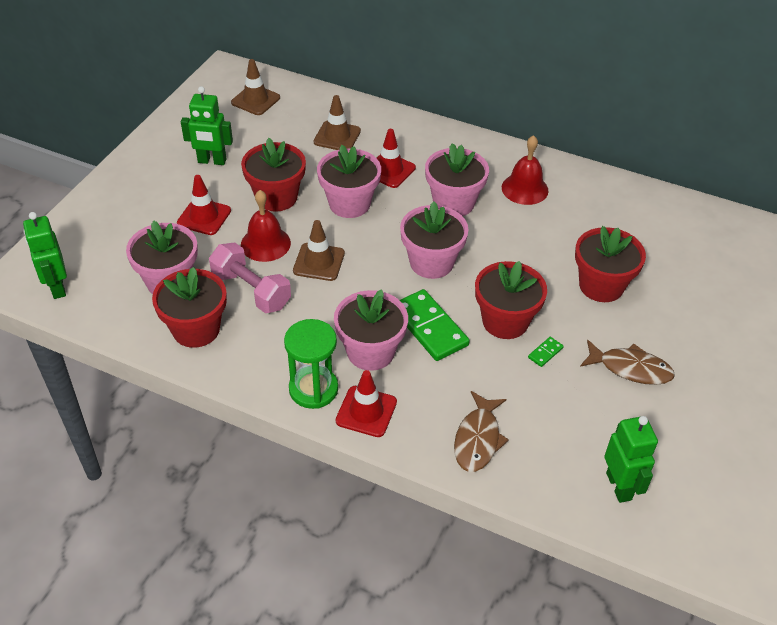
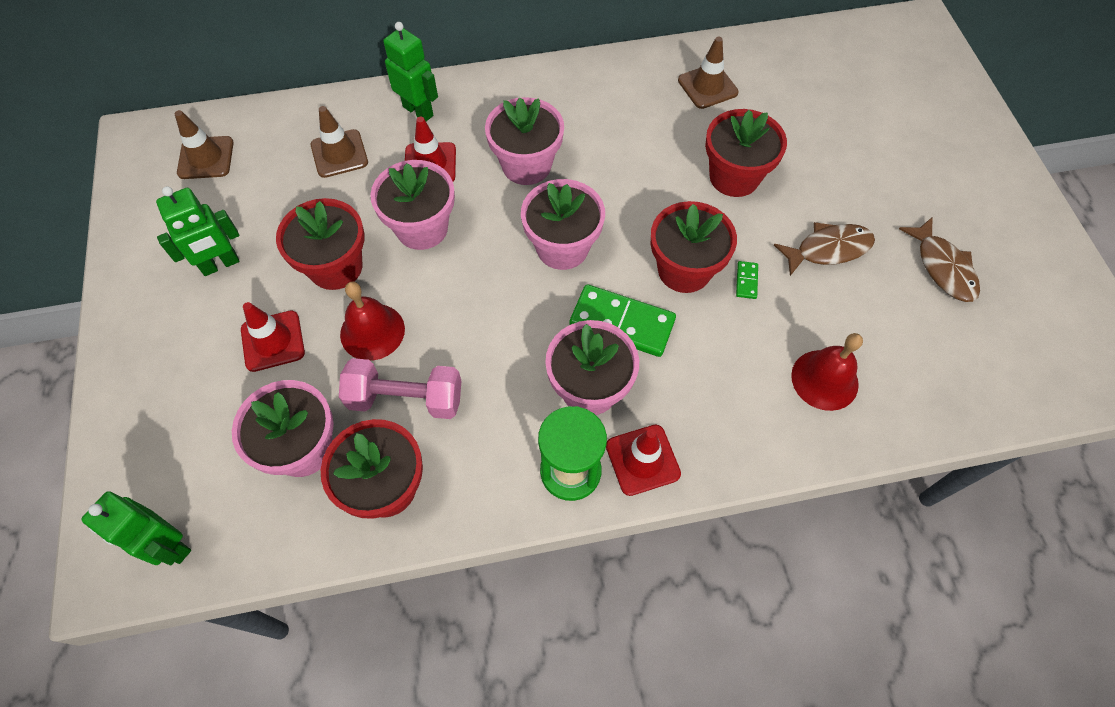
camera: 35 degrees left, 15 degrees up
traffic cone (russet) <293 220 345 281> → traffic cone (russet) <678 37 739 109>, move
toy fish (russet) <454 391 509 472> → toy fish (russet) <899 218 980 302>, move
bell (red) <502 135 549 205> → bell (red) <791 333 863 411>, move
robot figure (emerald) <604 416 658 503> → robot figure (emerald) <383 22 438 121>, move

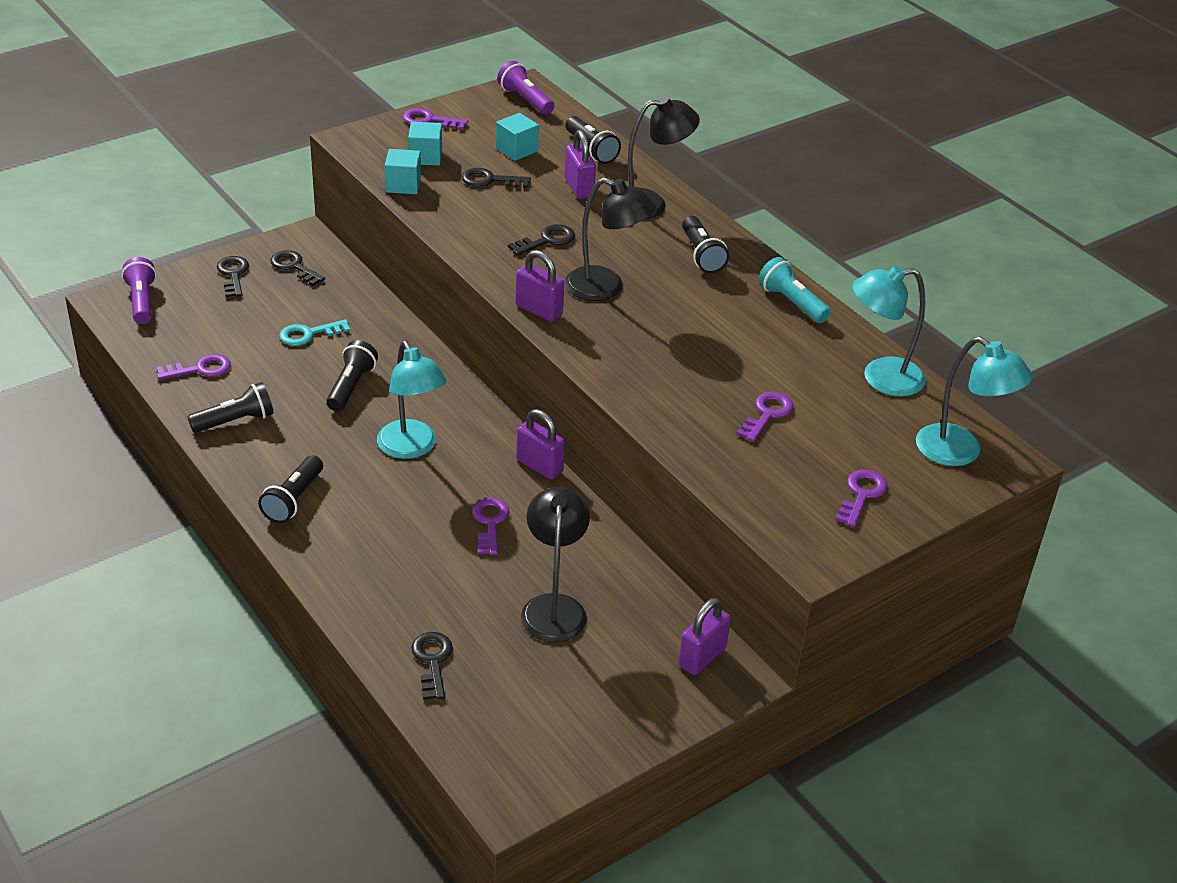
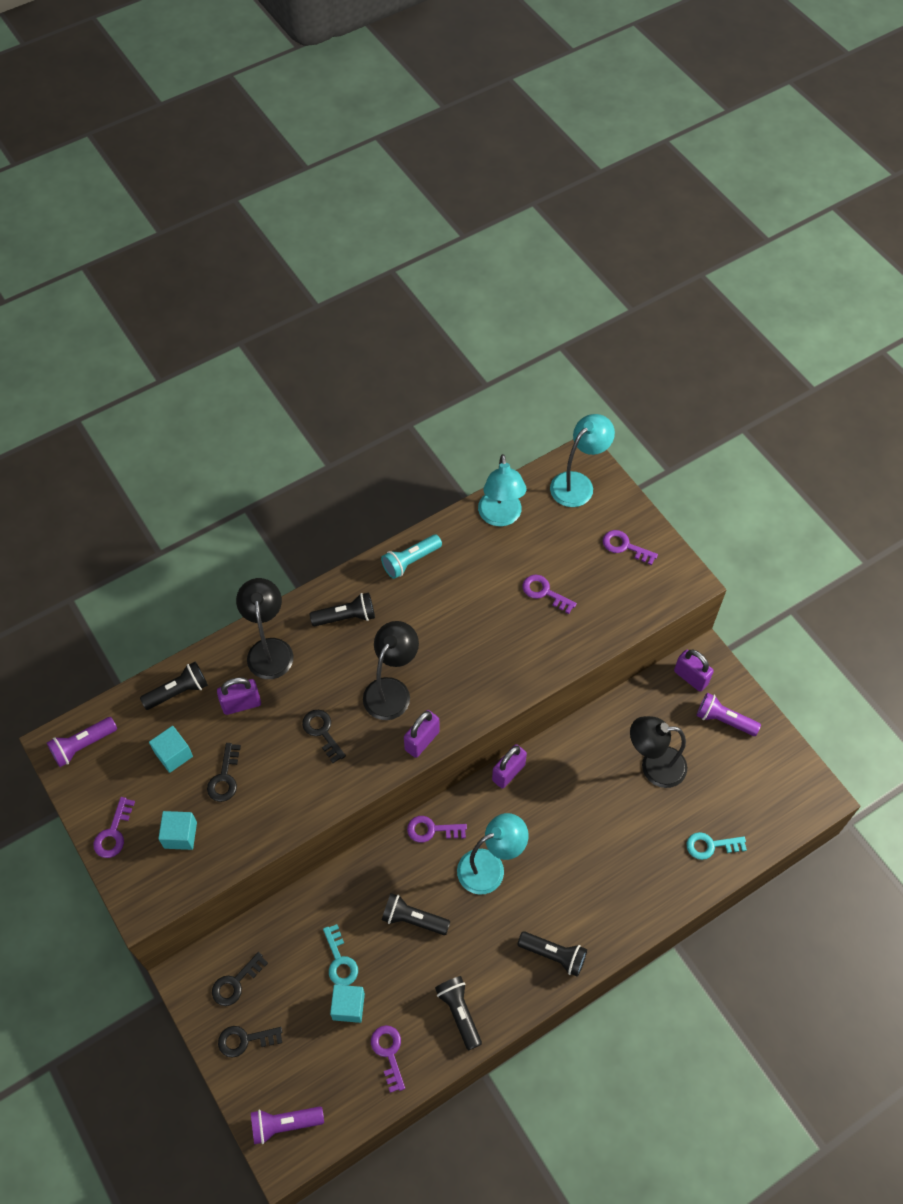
camera: 85 degrees left, 20 degrees up
cube (turquoise) <385 149 421 194> → cube (turquoise) <330 985 365 1023>, move
door key (jet-black) <411 632 453 700> → door key (turquoise) <687 832 747 860>
door key (purple) <472 498 509 555> → door key (purple) <407 816 467 843>, move
- → torch (purple) <696 693 761 736>

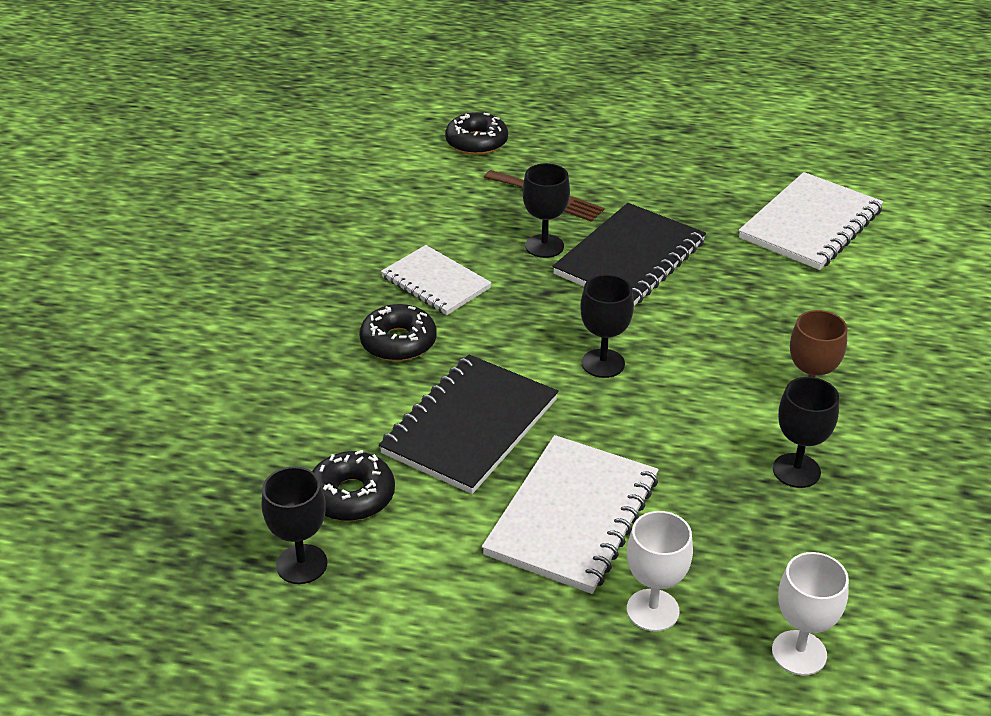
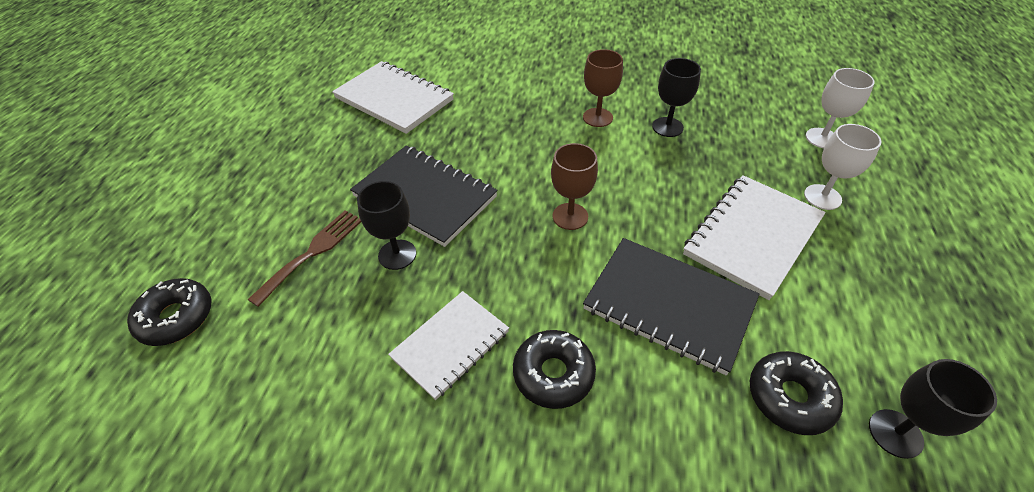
camera: 90 degrees left, 10 degrees up
notebook (white) <482 435 659 594> → notebook (white) <683 175 826 300>, 75 degrees counterclockwise
wine glass (jet-black) <580 275 634 378> → wine glass (russet) <551 143 598 230>

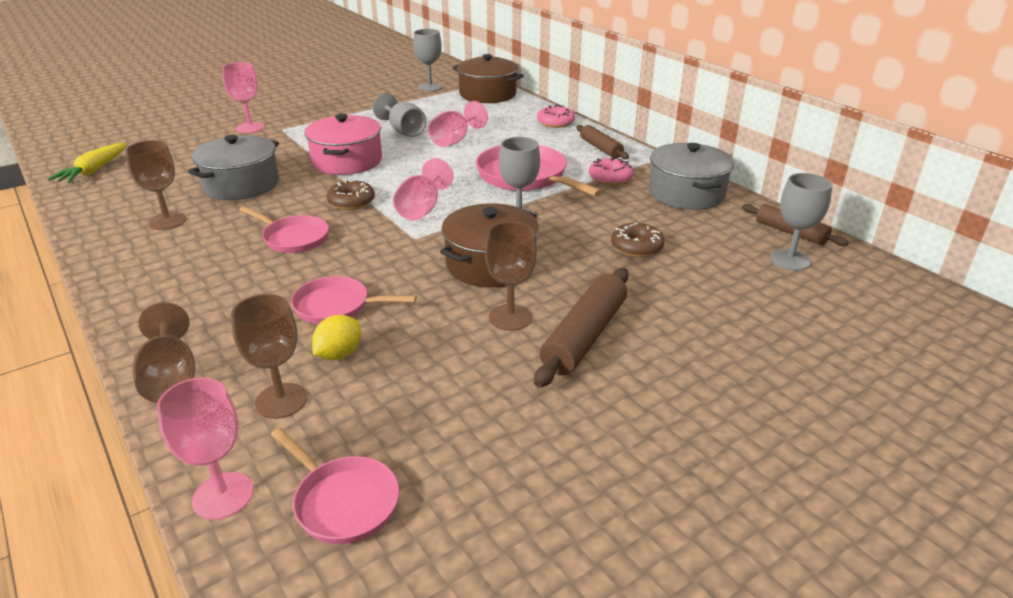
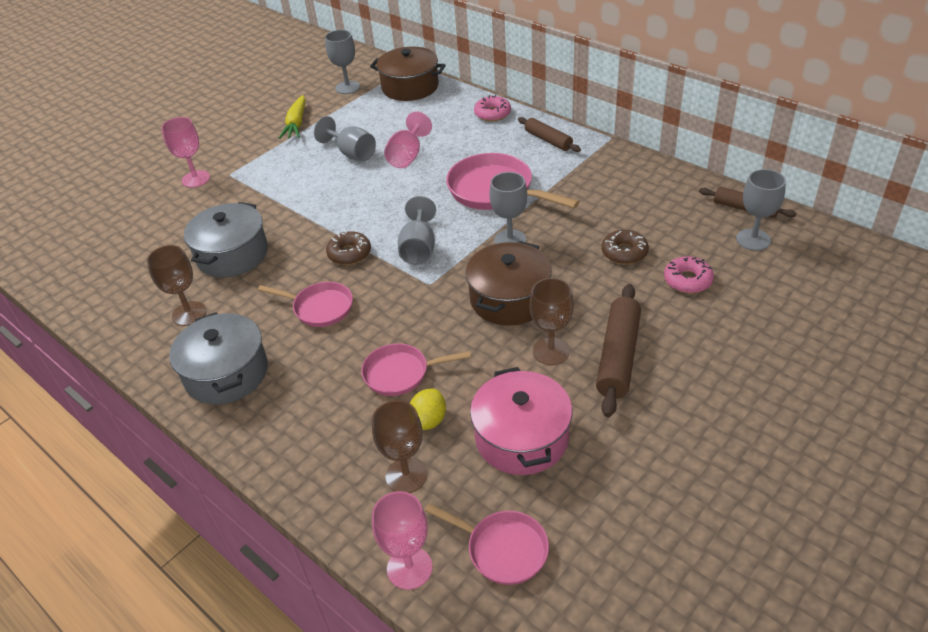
camera: 10 degrees left, 10 degrees up
carrot (bright yellow) <47 143 127 183> → carrot (bright yellow) <279 95 306 139>, move
wine glass (russet) <133 302 195 403> → -
pot (rose-pink) <304 114 382 175> → pot (rose-pink) <470 367 572 475>, move
wine glass (rose-pink) <393 158 453 220> → wine glass (ash-grey) <398 196 436 265>
glazed donut (rose-pink) <589 158 634 185> → glazed donut (rose-pink) <664 256 714 293>, move
pot (ash-grey) <648 143 734 210> → pot (ash-grey) <169 312 268 405>, move

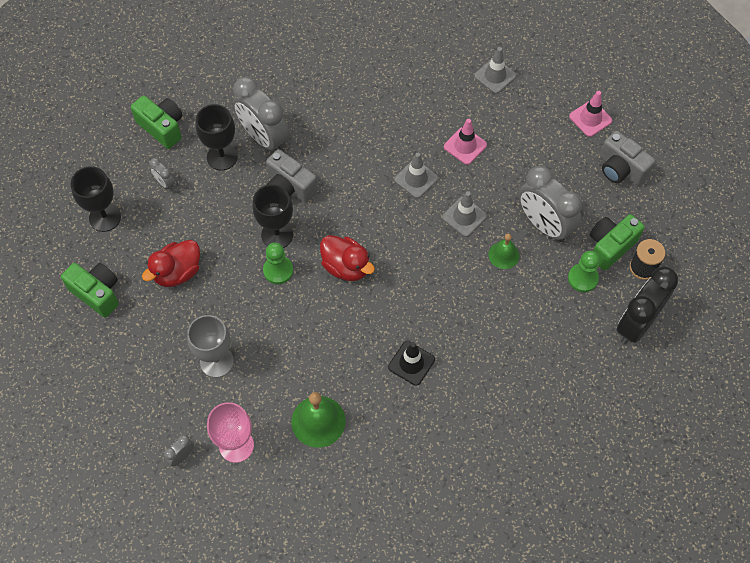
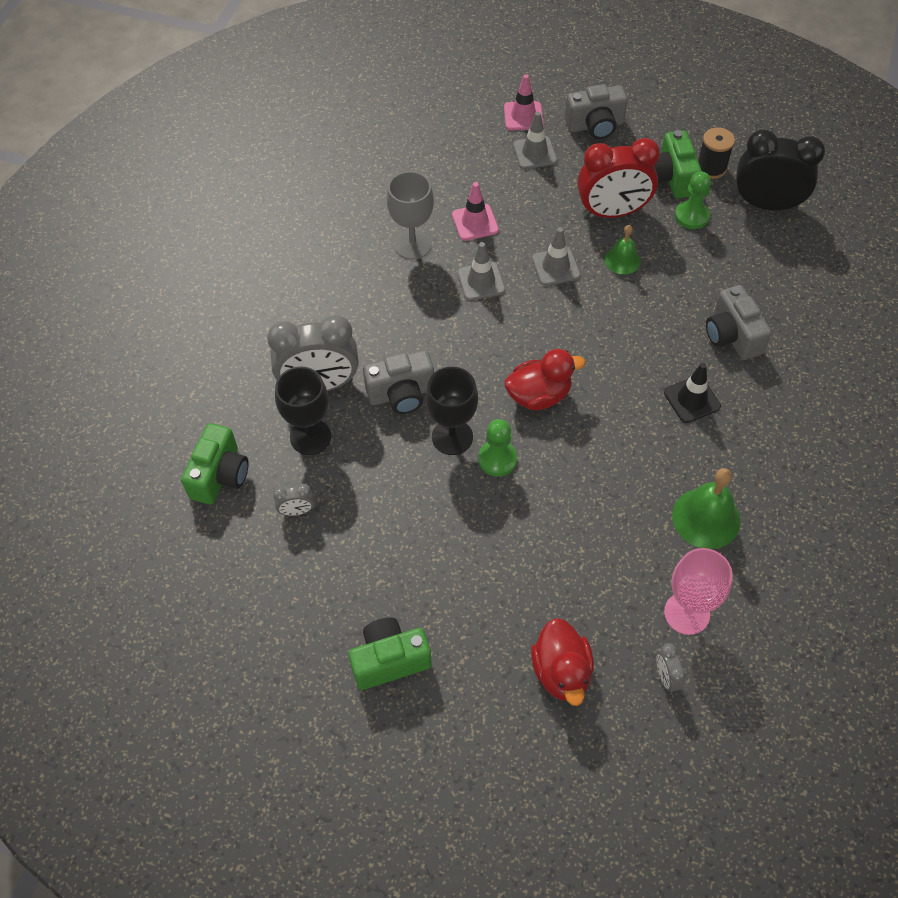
camera: 55 degrees left, 5 degrees down
wine glass (jet-black) <71 166 121 232> → -
camera (emerald) <131 95 182 149> → camera (emerald) <181 423 249 504>, 120 degrees clockwise
duck (red) <142 240 200 287> → duck (red) <531 618 594 706>, move
wine glass (ash-grey) <187 315 234 377> → wine glass (ash-grey) <387 171 434 260>, move
traffic cone (ash-grey) <474 47 516 94> → traffic cone (ash-grey) <513 111 557 169>, move
alarm clock (ash-grey) <519 166 582 242> → alarm clock (red) <577 138 660 218>
alarm clock (jet-black) <617 267 678 344> → alarm clock (jet-black) <736 129 825 210>, 120 degrees clockwise
- → camera (ash-grey) <706 285 772 360>

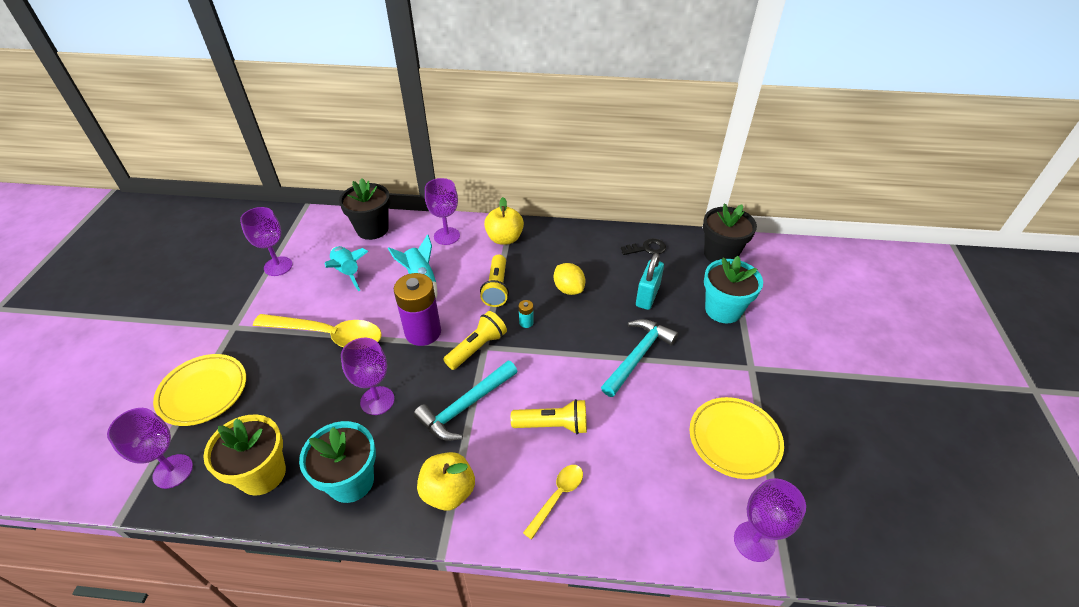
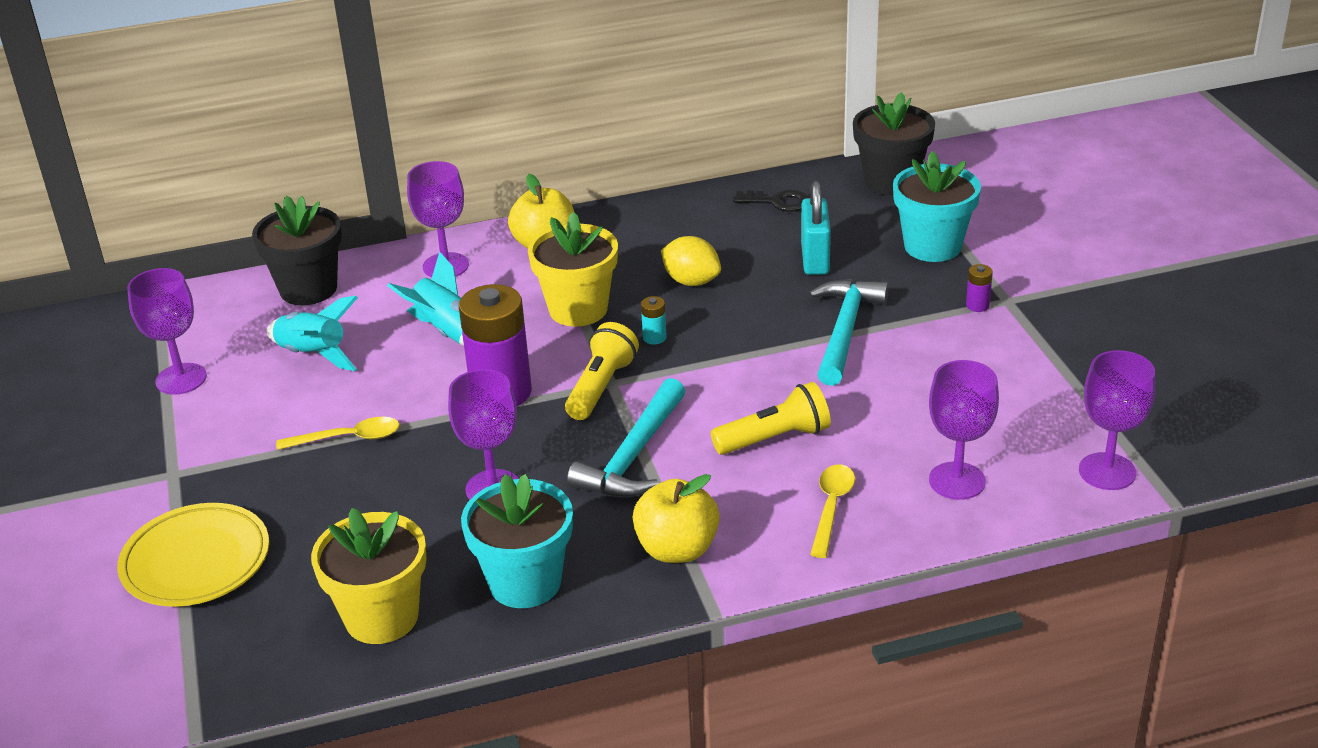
camera: 20 degrees left, 10 degrees down
wine glass (purple) <107 408 193 489> → wine glass (purple) <929 360 999 500>, move
spoon (bright yellow) <253 314 382 347> → spoon (bright yellow) <276 417 400 450>, x0.52
torch (bright yellow) <480 254 509 307> → flower pot (bright yellow) <528 211 618 326>
door key (jet-black) <621 239 666 255> → door key (jet-black) <733 190 809 212>, 45 degrees clockwise
dinner plate (bright yellow) <689 397 784 479> → -
- → AA battery (purple) <966 264 993 312>

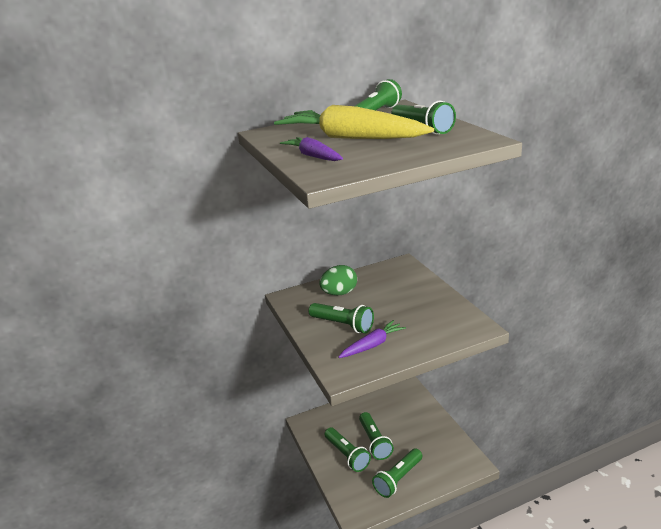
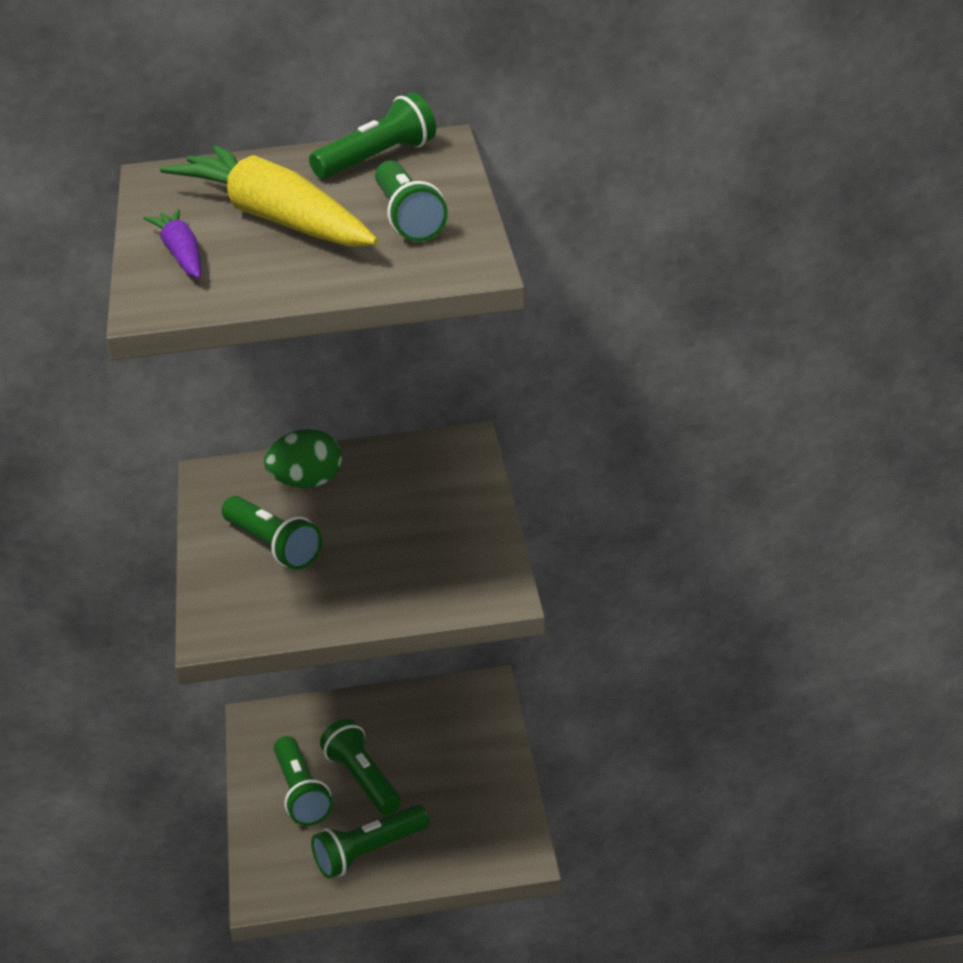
camera: 15 degrees right, 5 degrees up
carrot (purple) <338 320 406 358> → -
torch (emerald) <359 412 394 460> → torch (emerald) <320 719 401 815>, 150 degrees clockwise

